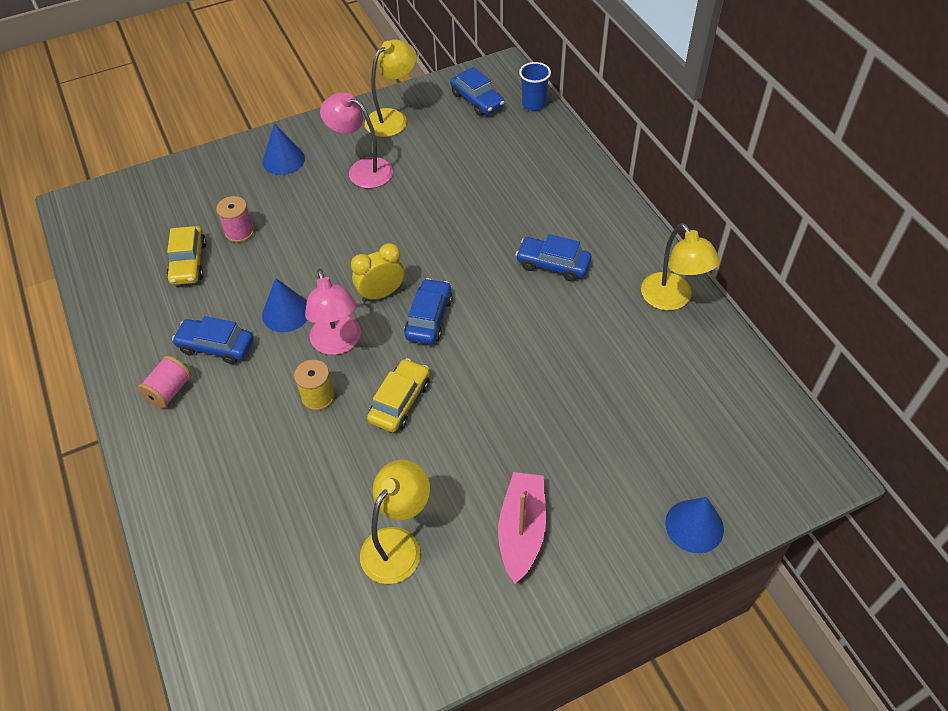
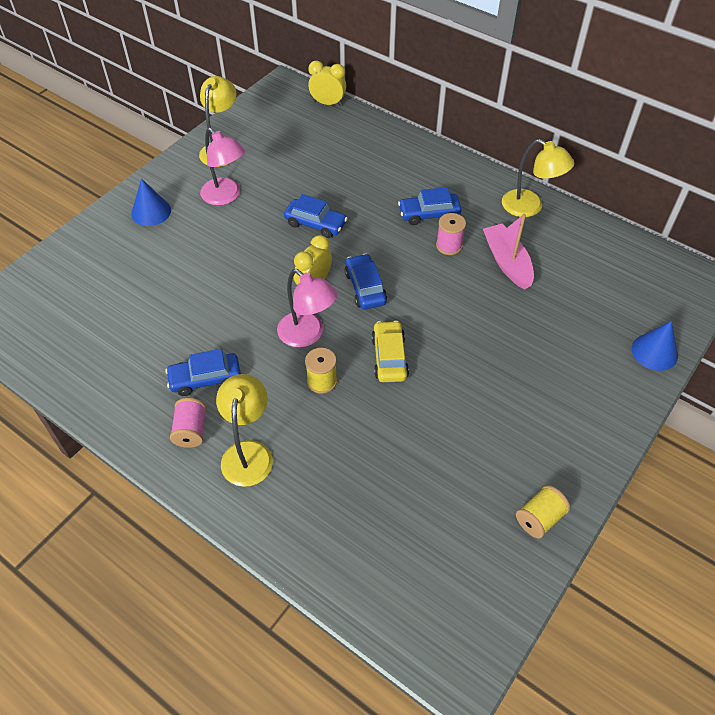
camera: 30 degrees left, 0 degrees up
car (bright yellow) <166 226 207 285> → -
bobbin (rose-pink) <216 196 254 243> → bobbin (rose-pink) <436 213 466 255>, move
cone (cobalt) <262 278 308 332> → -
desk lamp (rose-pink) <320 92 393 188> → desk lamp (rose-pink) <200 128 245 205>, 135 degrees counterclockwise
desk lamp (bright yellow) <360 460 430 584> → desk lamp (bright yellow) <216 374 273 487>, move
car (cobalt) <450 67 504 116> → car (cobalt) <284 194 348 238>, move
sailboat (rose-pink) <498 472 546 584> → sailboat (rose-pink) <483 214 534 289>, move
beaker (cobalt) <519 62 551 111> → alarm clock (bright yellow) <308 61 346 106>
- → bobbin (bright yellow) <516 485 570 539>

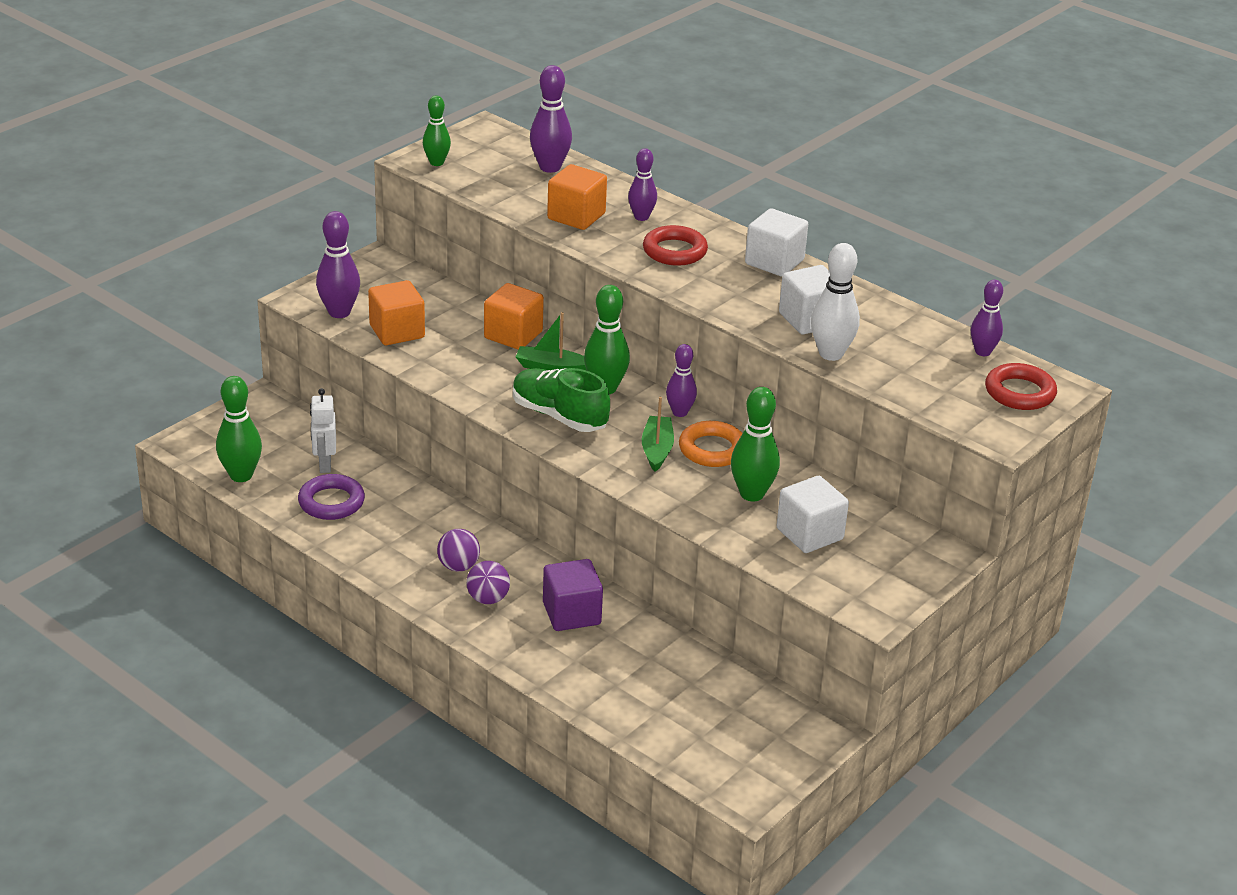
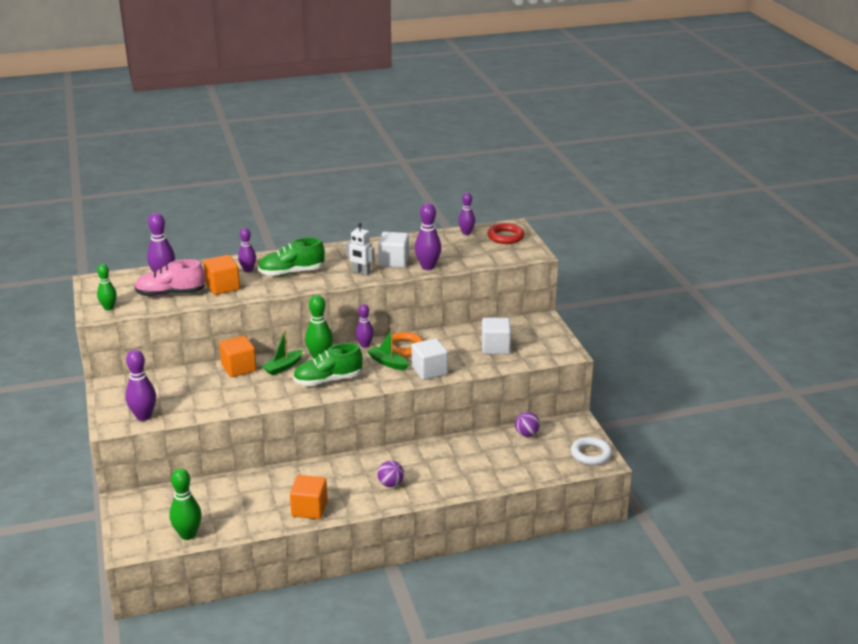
camera: 55 degrees left, 5 degrees down
ring (purple) <298 474 365 520> → -
robot figure (white) <310 388 336 473> → robot figure (white) <346 223 374 276>, move
cube (bright orange) <368 280 425 345> → cube (bright orange) <290 475 328 519>, move
play ball (purple) <437 529 480 571> → play ball (purple) <515 412 540 437>, move
cube (purple) <543 559 603 631> → -
ring (red) <643 225 708 266> → shoe (emerald) <258 237 325 276>
bowling pin (emerald) <731 387 780 502> → -
cube (white) <745 208 808 276> → cube (white) <412 338 448 380>, move
bowling pin (white) <811 243 860 361> → bowling pin (purple) <415 203 441 270>
- → shoe (rose-pink) <135 259 205 297>
- → ring (white) <570 437 612 466>

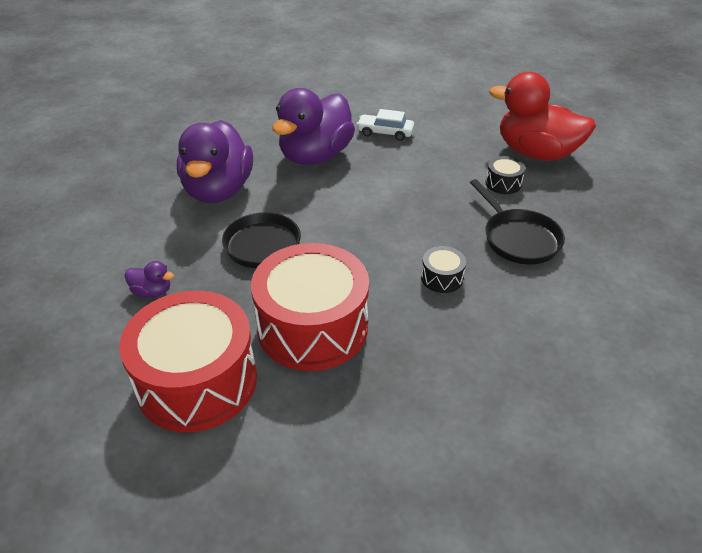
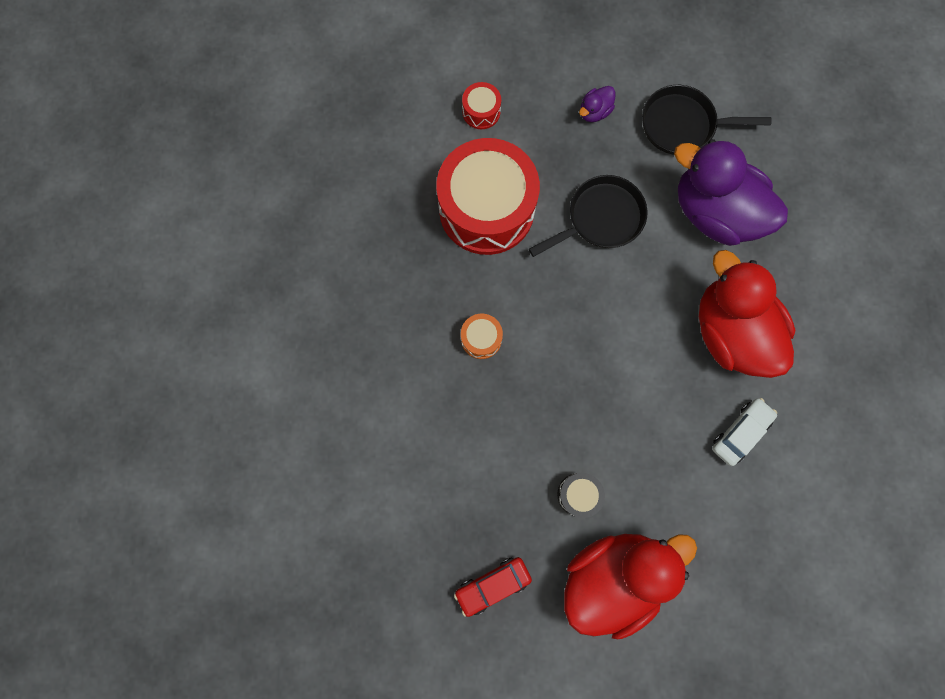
camera: 120 degrees right, 35 degrees up
drum (red) <119 290 257 432> → drum (red) <462 82 501 129>, x0.41
duck (purple) <273 88 355 165> → duck (red) <699 250 795 378>
drum (jet-black) <421 246 466 293> → drum (bright orange) <461 314 503 359>
pan (jet-black) <470 179 565 265> → pan (jet-black) <642 85 772 155>, move
- → car (red) <454 557 532 617>

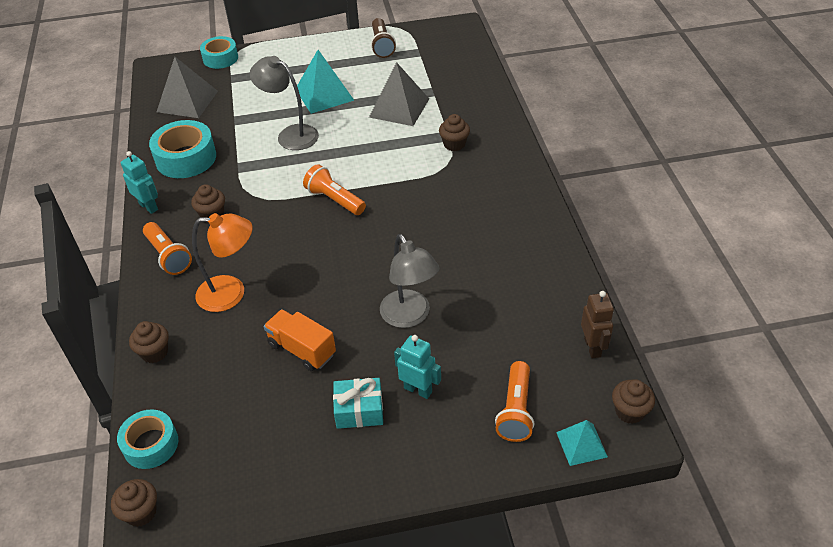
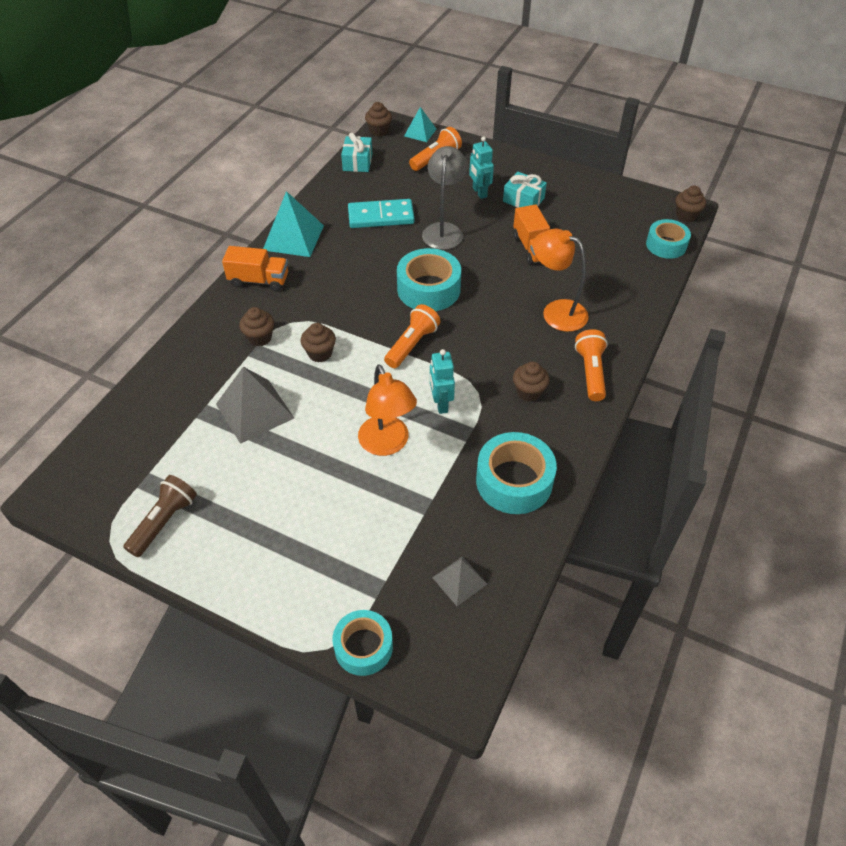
camera: 145 degrees left, 5 degrees up
robot figure (turquoise) <121 151 158 214> → robot figure (turquoise) <430 349 455 414>, move
fairy cake (russet) <129 321 169 363> → fairy cake (russet) <301 323 336 362>, move
solid pyramid (ash-grey) <157 57 218 118> → solid pyramid (ash-grey) <432 556 487 606>, x0.58
desk lamp (ash-grey) <250 56 319 150> → desk lamp (bright orange) <358 364 417 456>
solid pyramid (turquoise) <297 50 354 114> → solid pyramid (turquoise) <263 191 324 257>, move
torch (bright orange) <303 164 366 215> → torch (bright orange) <384 304 440 368>, 135 degrees counterclockwise
robot figure (russet) <581 291 614 358> → wrapped gift (turquoise) <341 132 372 172>
- → truck (bright orange) <222 246 288 291>
- → domino tile (turquoise) <348 199 415 228>
- → roll of tape (turquoise) <397 248 461 311>

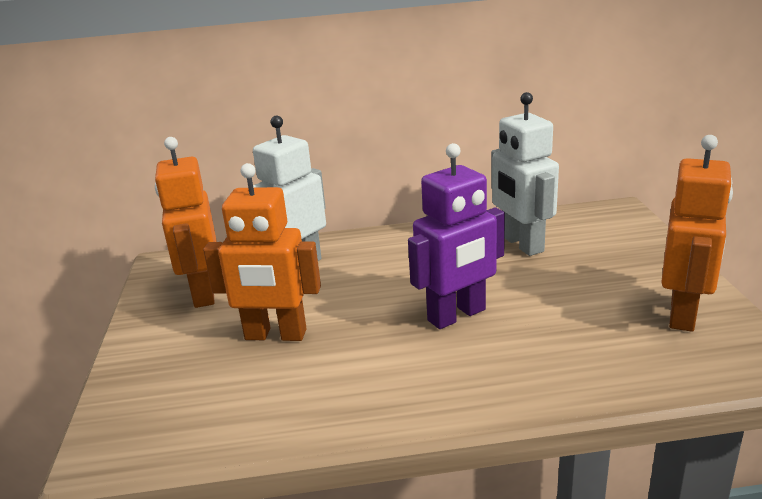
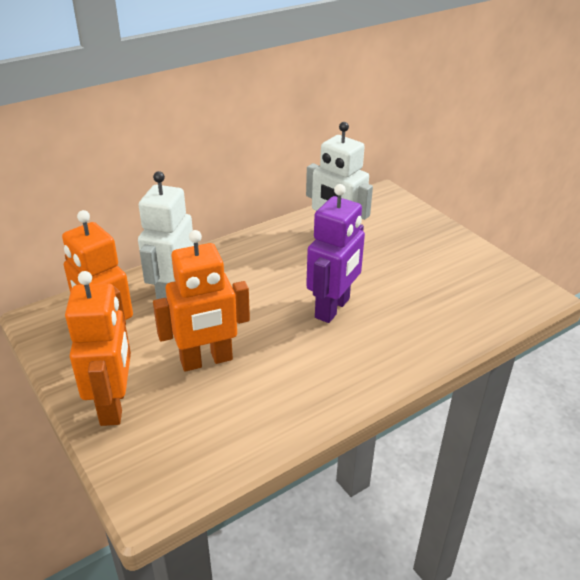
camera: 30 degrees left, 10 degrees up
robot figure (bright orange) <661 135 733 332> → robot figure (bright orange) <65 271 131 426>, move

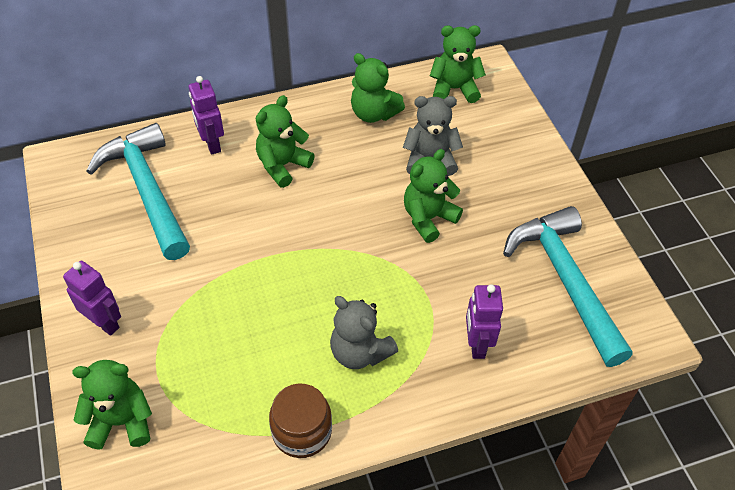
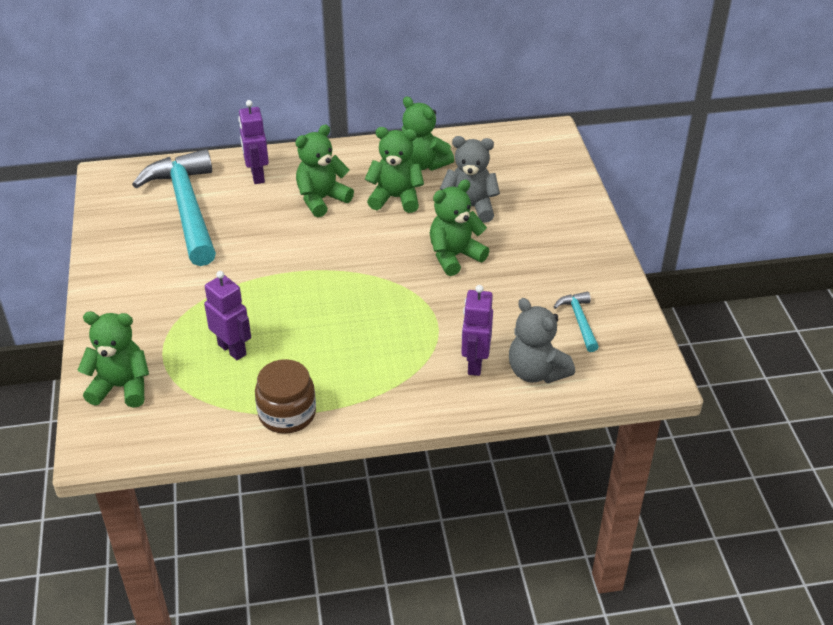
camera: 10 degrees right, 10 degrees down
robot figure (purple) <63 261 121 336> → robot figure (purple) <204 271 251 360>, move
stuffed bear (ash-grey) <330 296 398 369> → stuffed bear (ash-grey) <509 298 575 383>, move
stuffed bear (emerald) <430 25 486 103> → stuffed bear (emerald) <365 127 424 213>, move
claw hammer (turquoise) <503 206 633 367> → claw hammer (turquoise) <554 292 599 352>, x0.43

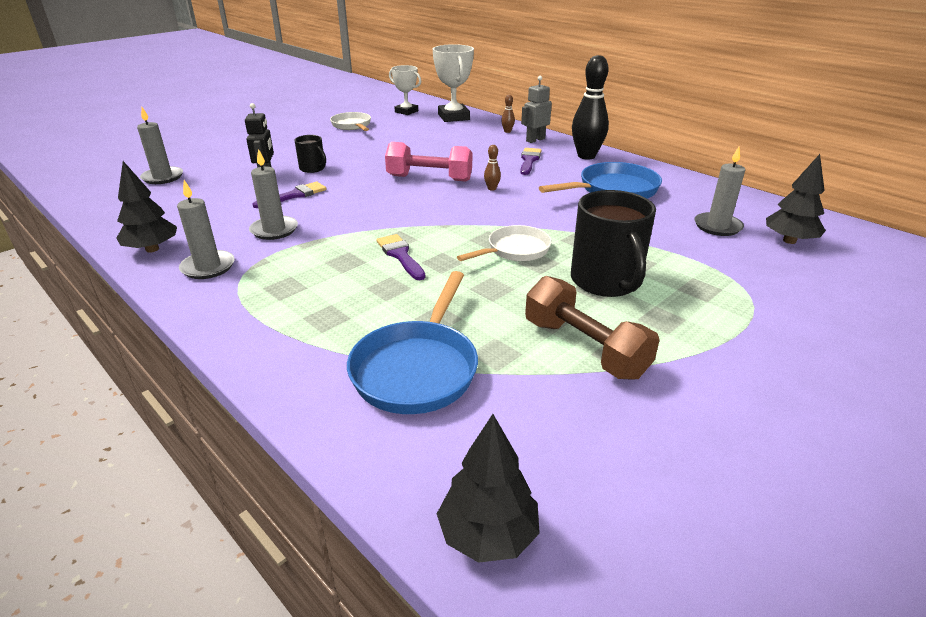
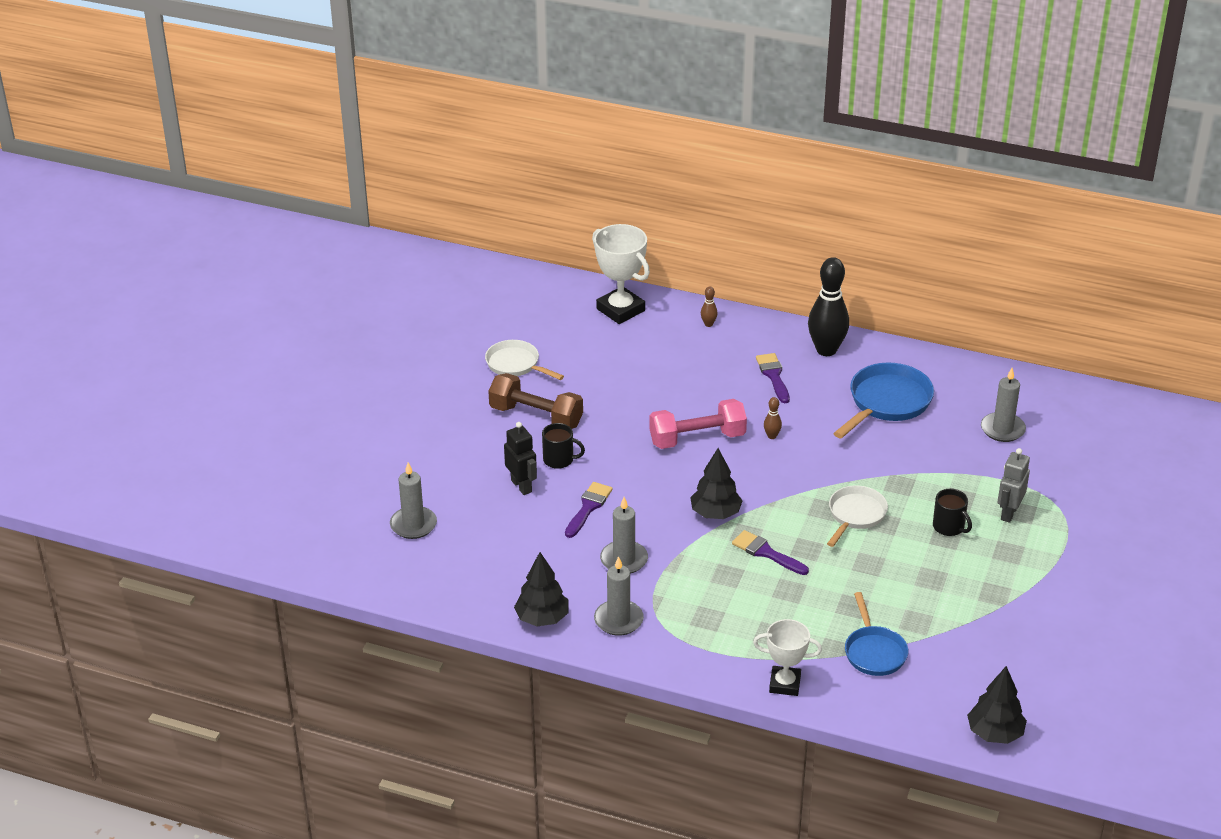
camera: 25 degrees left, 5 degrees up
pan (cobalt) <347 271 478 414> → pan (cobalt) <845 592 908 676>, x0.66
award cup (white) <389 65 421 115> → award cup (white) <753 619 822 696>, move
robot figure (ash-grey) <521 76 552 143> → robot figure (ash-grey) <998 448 1030 523>, move
dumbbell (russet) <525 276 660 380> → dumbbell (russet) <488 373 583 429>, move
tea mug (jet-black) <571 190 656 297> → tea mug (jet-black) <933 489 972 536>, x0.52
tree (jet-black) <766 154 826 244> → tree (jet-black) <690 448 743 519>, move

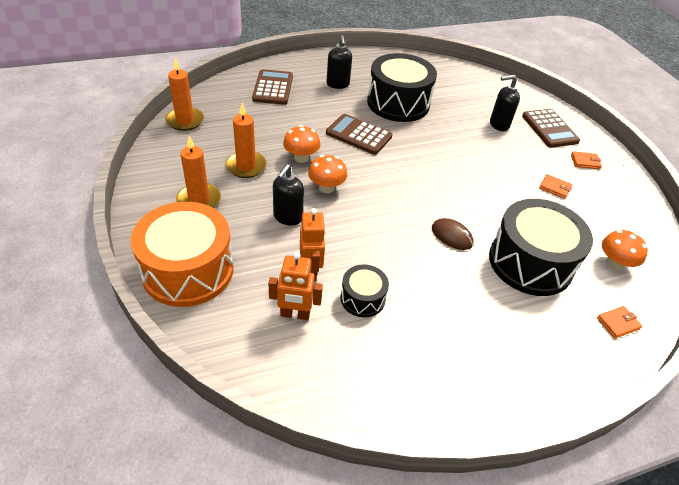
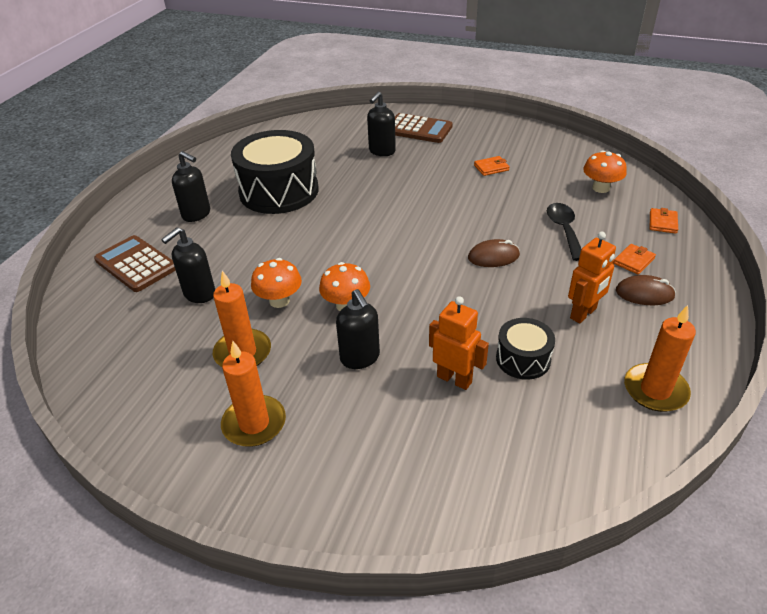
camera: 45 degrees left, 5 degrees down
drum (bright orange) <131 202 233 307> → -
pillar candle (bright orange) <165 58 204 131> → pillar candle (bright orange) <624 305 696 412>, move
robot figure (bright orange) <268 252 323 320> → robot figure (bright orange) <568 231 616 323>, move
calculator (russet) <326 114 392 155> → -
drum (jet-black) <489 199 593 296> → spoon (jet-black) <547 203 581 261>
card wallet (bright orange) <571 151 602 169> → card wallet (bright orange) <614 244 656 275>, move
- → pump bottle (jet-black) <161 227 215 303>
- → PC mouse (russet) <616 275 676 305>

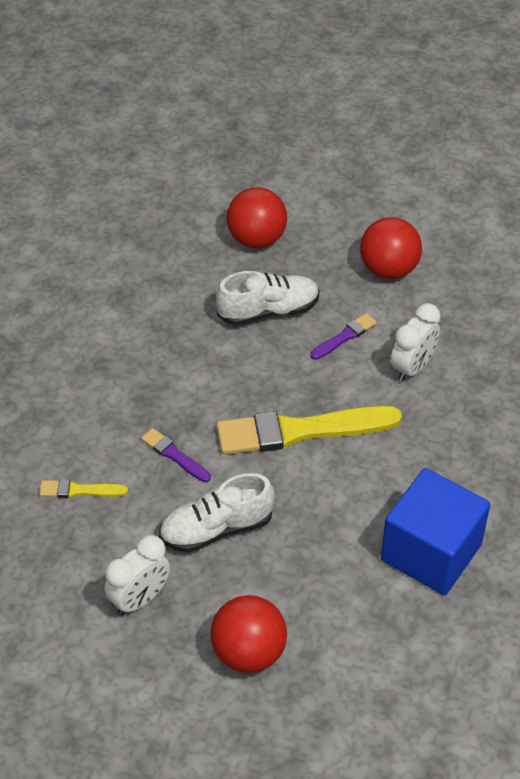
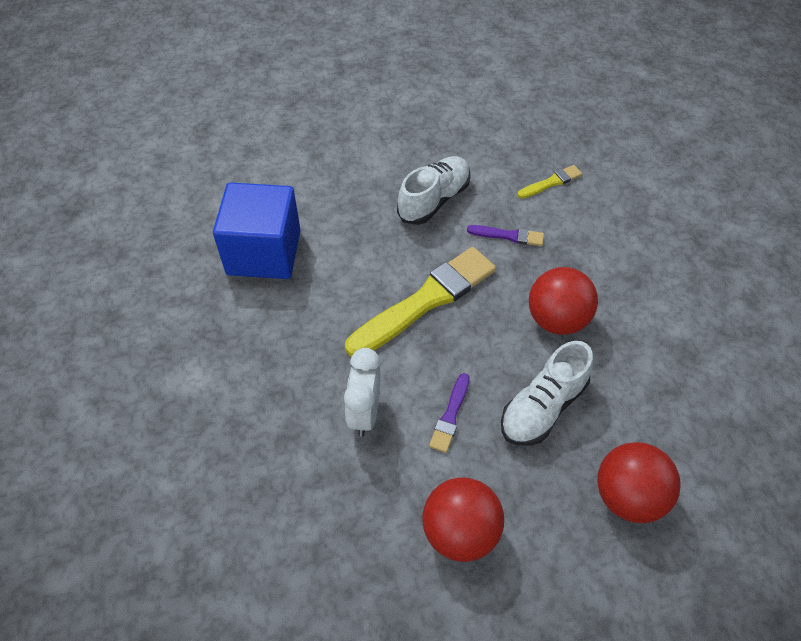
camera: 150 degrees right, 5 degrees up
alarm clock (white) <105 535 170 616> → -
play ball (red) <211 595 287 673> → play ball (red) <529 267 598 335>, move

